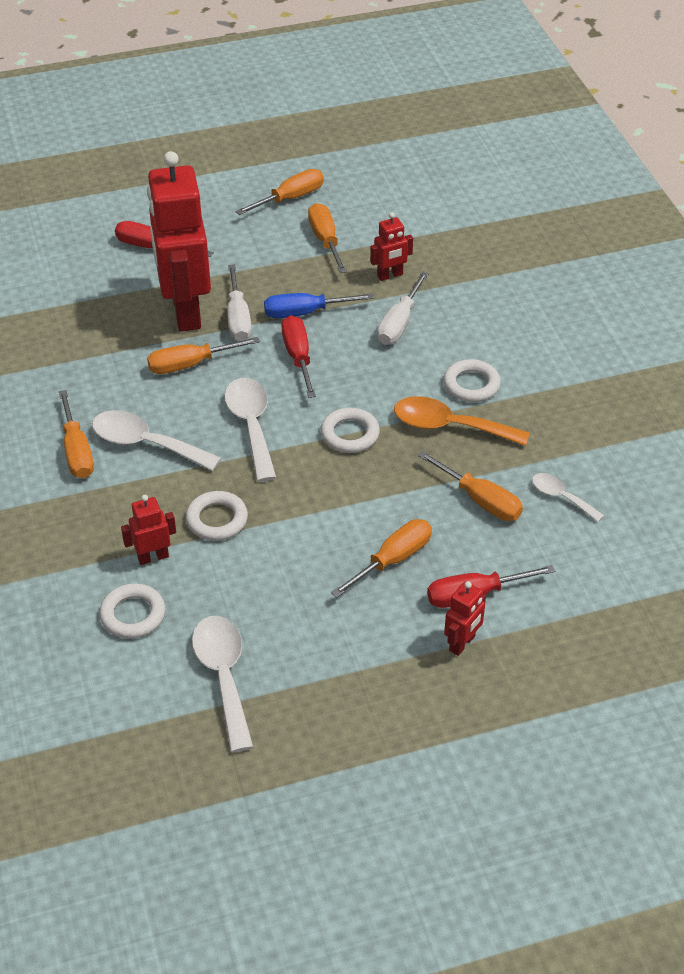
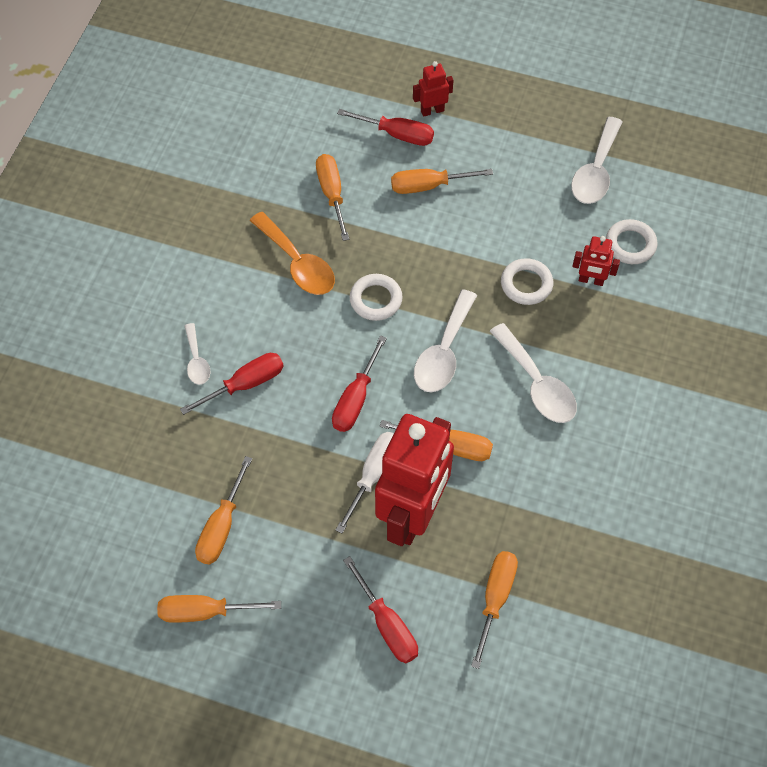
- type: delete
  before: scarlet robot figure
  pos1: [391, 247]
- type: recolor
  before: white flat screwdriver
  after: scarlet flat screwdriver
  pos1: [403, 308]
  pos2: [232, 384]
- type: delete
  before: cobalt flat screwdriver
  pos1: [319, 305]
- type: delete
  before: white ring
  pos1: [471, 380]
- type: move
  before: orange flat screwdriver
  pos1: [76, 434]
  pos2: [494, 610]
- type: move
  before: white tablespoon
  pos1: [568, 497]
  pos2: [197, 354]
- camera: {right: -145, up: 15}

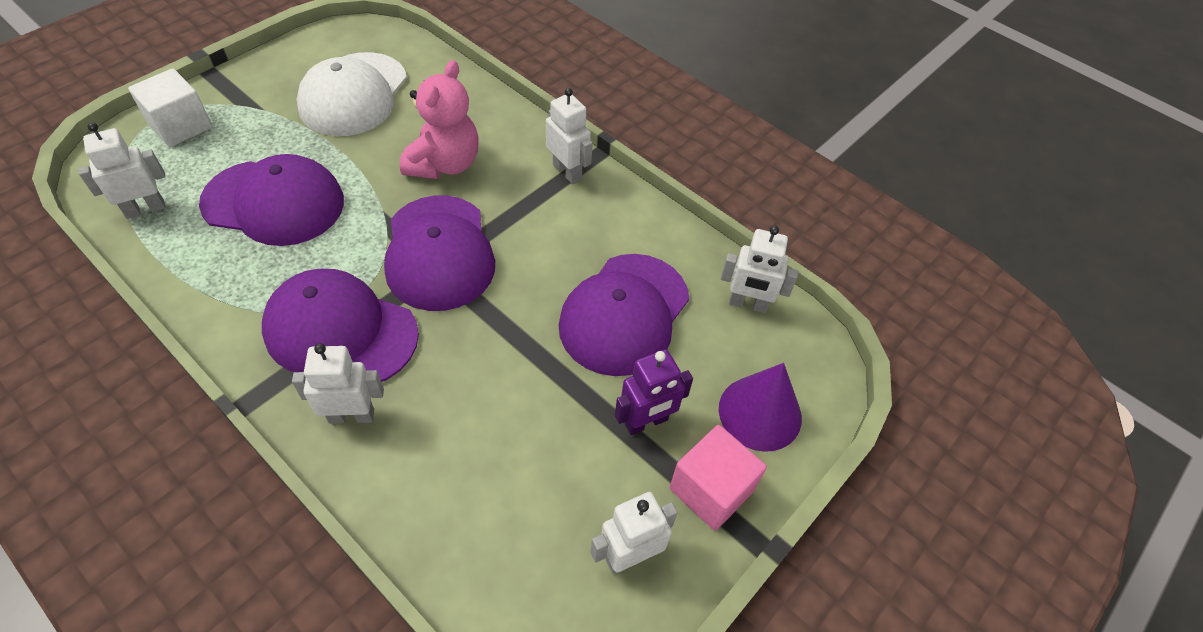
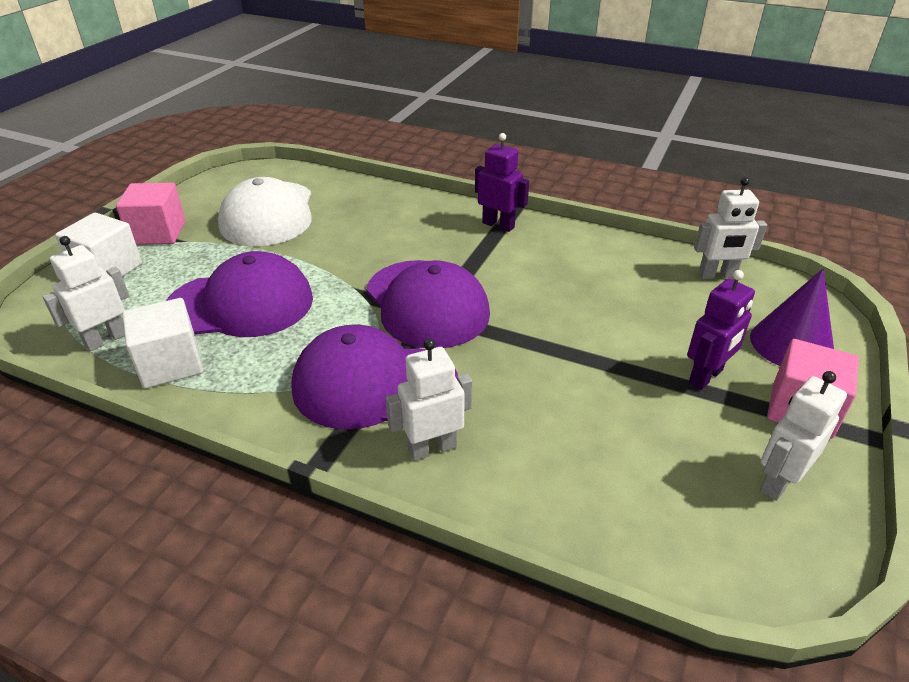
- type: delete
  before: rose-pink teddy
  pos1: [439, 119]
- type: recolor
  before: white robot figure
  after: royal purple robot figure
  pos1: [569, 136]
  pos2: [502, 182]
- type: delete
  before: royal purple baseball cap
  pos1: [623, 315]
- type: insert
  after: rose-pink solid cube
  pos2: [151, 214]
- type: insert
  after: white solid cube
  pos2: [162, 343]
- camera: {right: -15, up: -15}

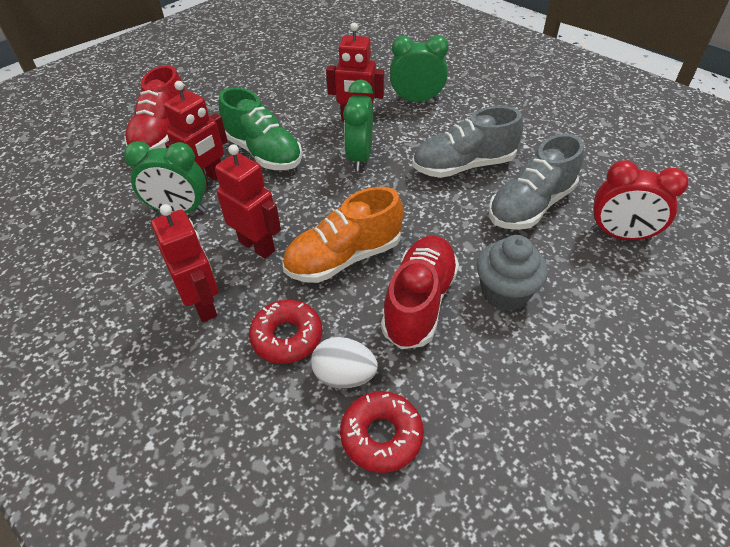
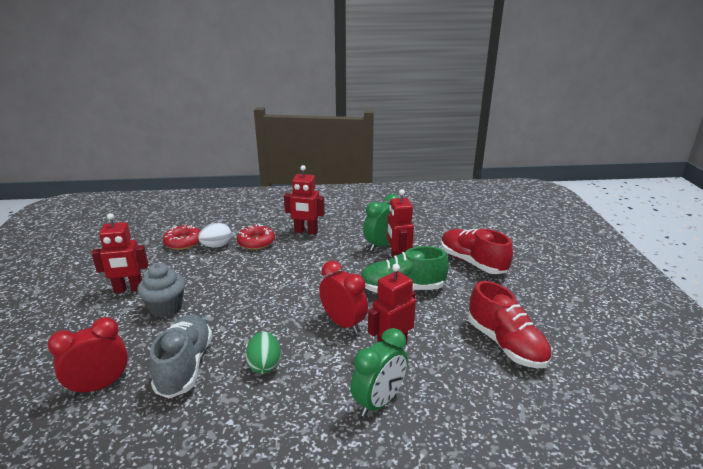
- type: recolor
  before: leaf-green alarm clock
  after: scarlet alarm clock
  pos1: [358, 125]
  pos2: [343, 297]
- type: replace
  before: ash-grey lace-up shoe
  after: leaf-green toy egg
  pos1: [467, 142]
  pos2: [263, 352]
- type: move
  before: scarlet robot figure
  pos1: [248, 201]
  pos2: [120, 253]
- type: delete
  before: orange lace-up shoe
  pos1: [343, 235]
- type: move
  before: scarlet lace-up shoe
  pos1: [420, 292]
  pos2: [510, 325]
- camera: {right: 130, up: -20}

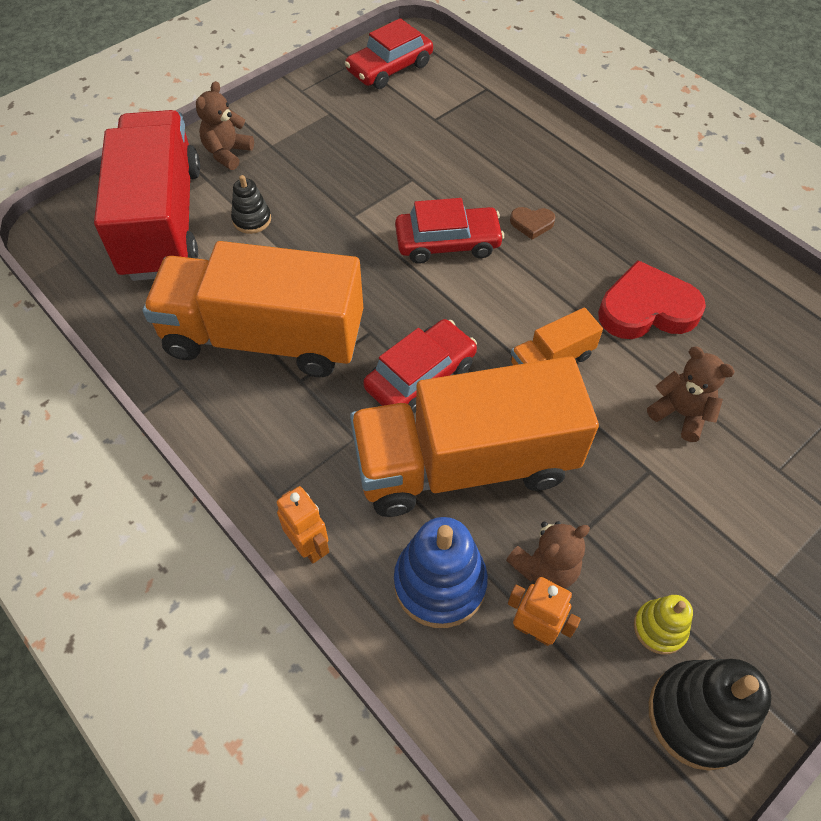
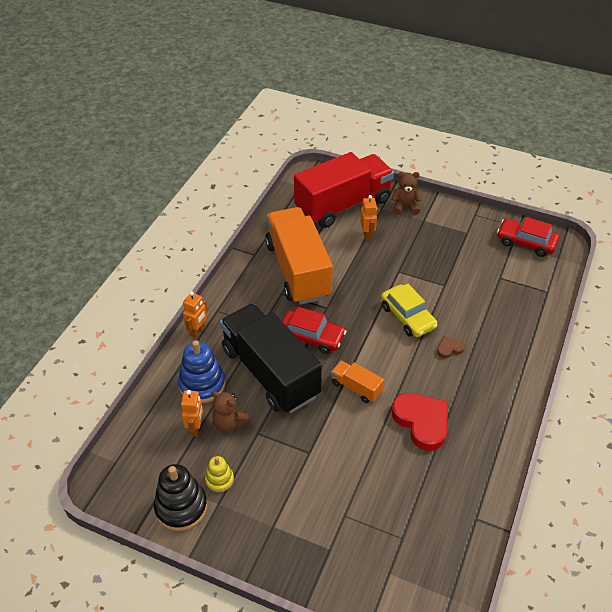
- type: replace
  before: ebony ring stacker
  after: orange robot figure
  pos1: [251, 204]
  pos2: [368, 218]
- type: recolor
  before: scarlet toy car
  after: bright yellow toy car
  pos1: [449, 231]
  pos2: [409, 310]
- type: rotate
  before: brown heart shape
  pos1: [532, 223]
  pos2: [451, 347]
  turn: 90
- type: delete
  before: brown teddy
  pos1: [691, 394]
- type: recolor
  before: orange toy truck
  after: ebony toy truck
  pos1: [474, 436]
  pos2: [271, 358]
- camera: {right: 65, up: -10}

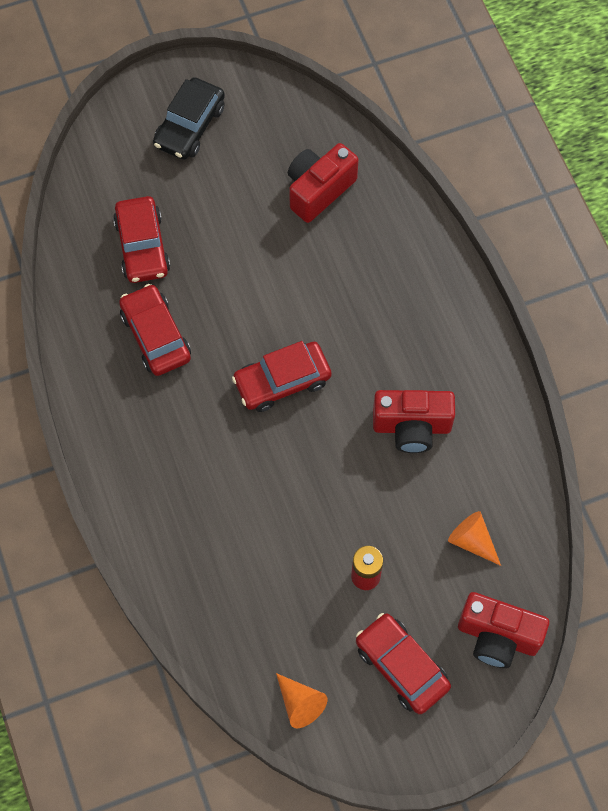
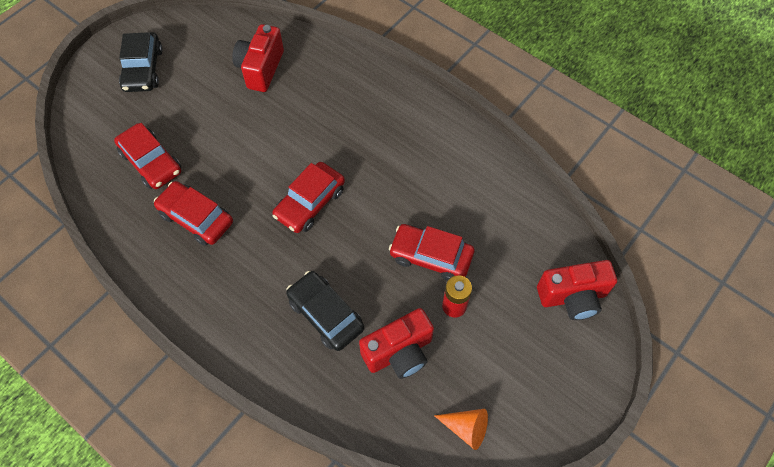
- type: move
  before: scarlet photo camera
  pos1: [414, 421]
  pos2: [396, 343]
- type: delete
  before: orange cone
  pos1: [474, 538]
- type: move
  before: scarlet toy car
  pos1: [403, 663]
  pos2: [431, 252]
- type: insert
  after: ebony toy car
  pos2: [325, 311]
- camera: {right: -30, up: -5}

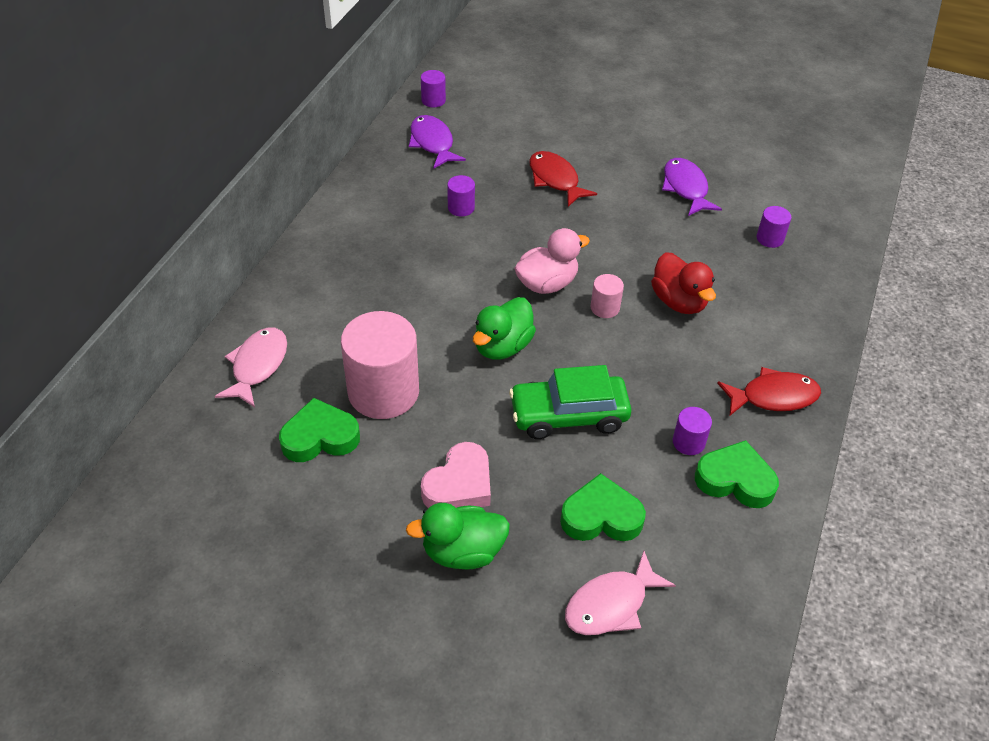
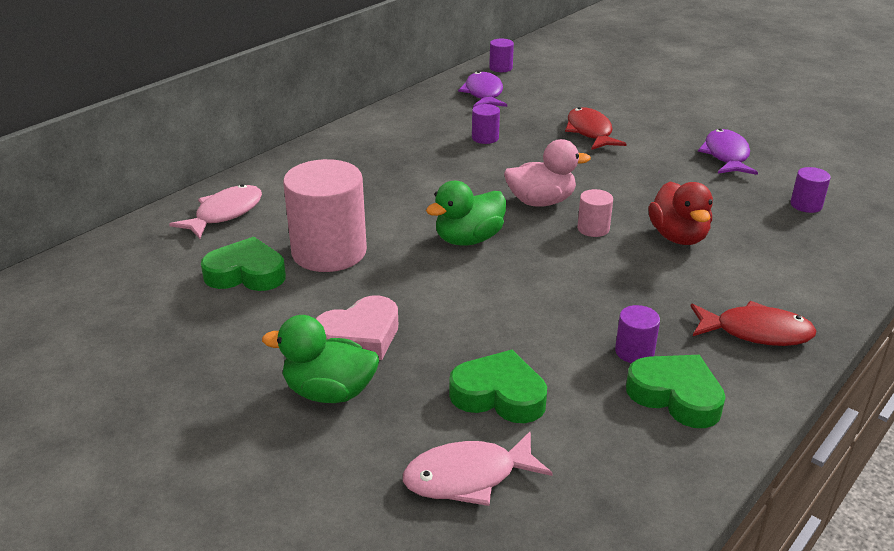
- type: delete
  before: leaf-green toy car
  pos1: [570, 402]
- camera: {right: 20, up: -15}

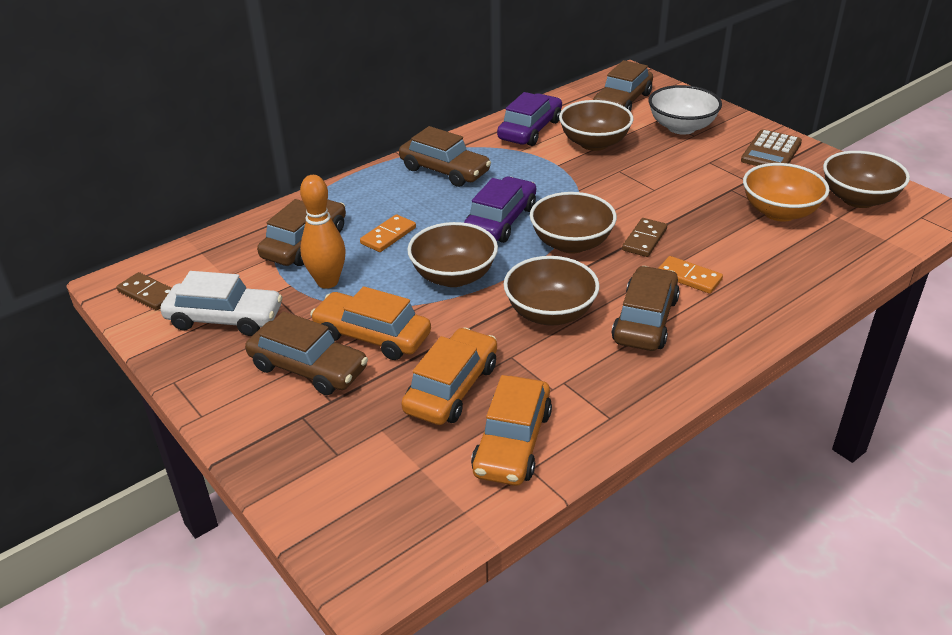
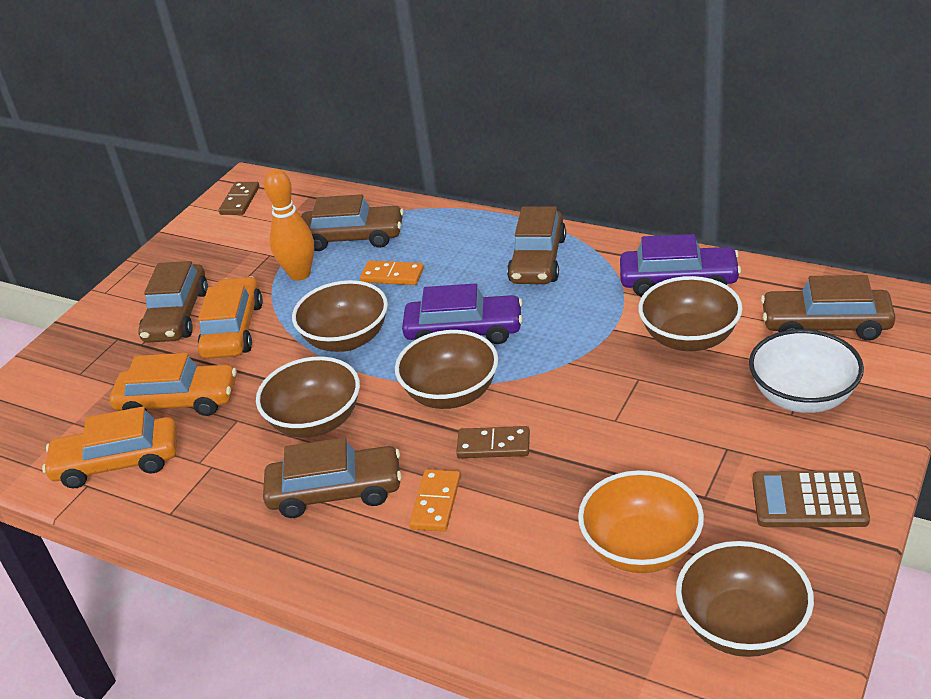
- type: delete
  before: white toy car
  pos1: [221, 303]
- camera: {right: 70, up: 0}

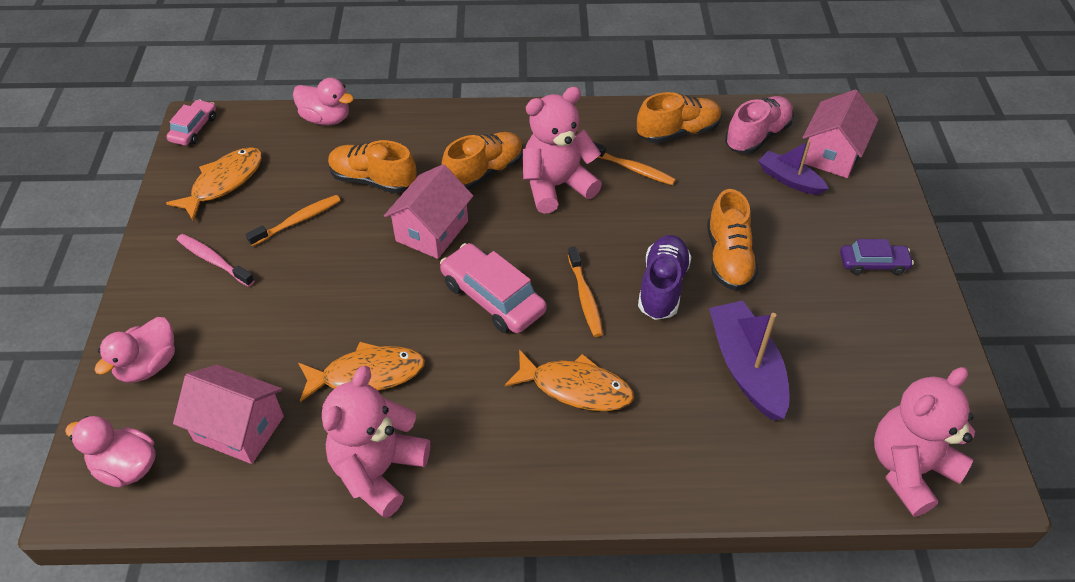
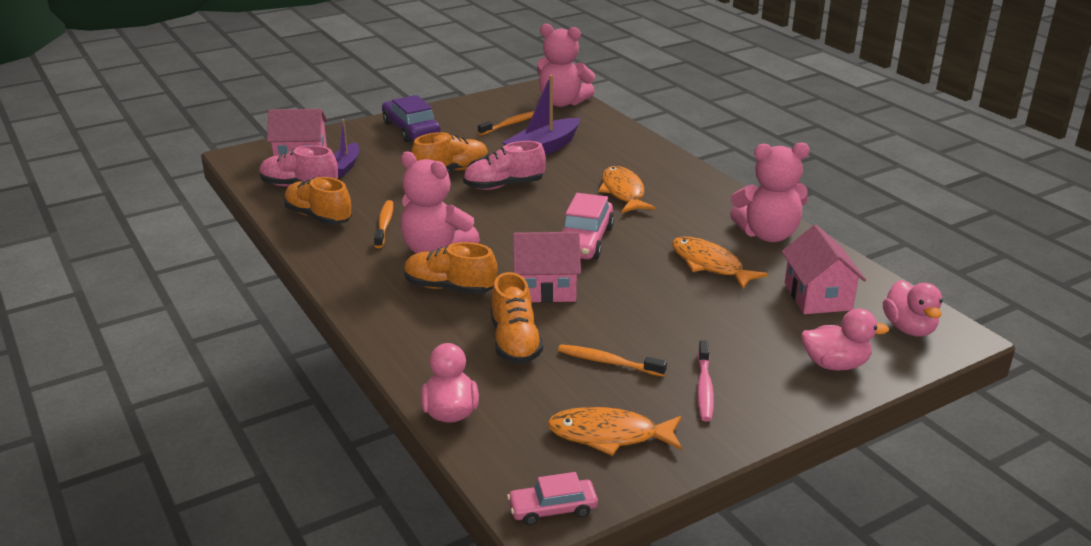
- type: recolor
  before: royal purple lace-up shoe
  after: rose-pink lace-up shoe
  pos1: [664, 277]
  pos2: [504, 165]
- type: resize
  before: royal purple toy car
  pos1: [877, 257]
  pos2: [411, 119]
  scale: 1.66
- type: move
  before: orange dental brush
  pos1: [585, 291]
  pos2: [506, 123]
- camera: {right: -120, up: -20}

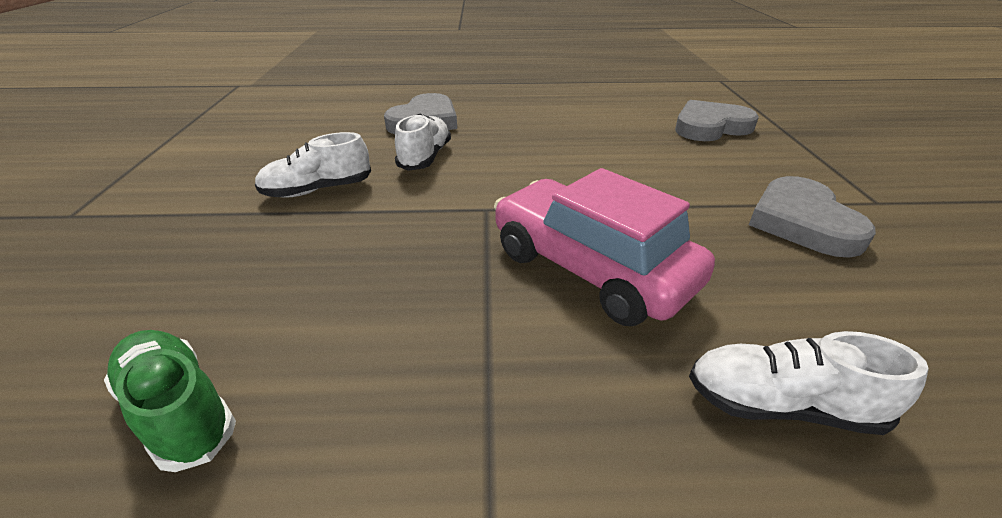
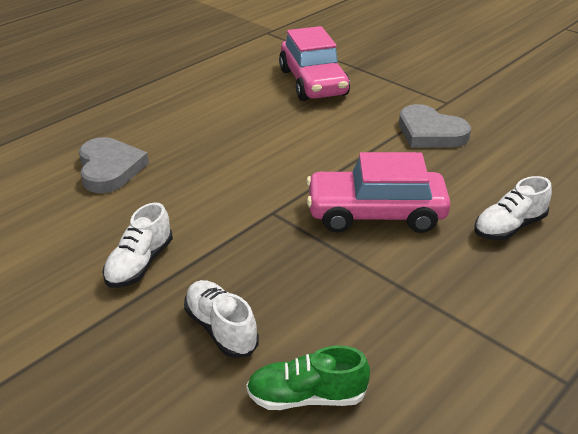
- type: replace
  before: ash-grey heart shape
  after: rose-pink toy car
  pos1: [717, 120]
  pos2: [314, 63]
- type: move
  before: white lace-up shoe
  pos1: [423, 142]
  pos2: [221, 319]
- camera: {right: -45, up: 0}

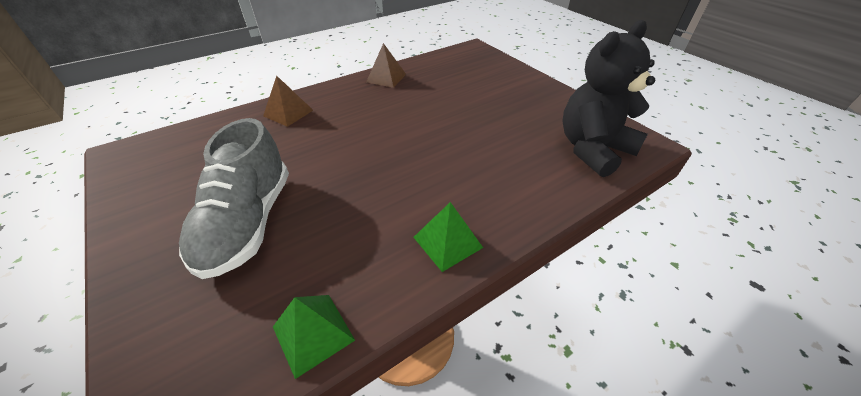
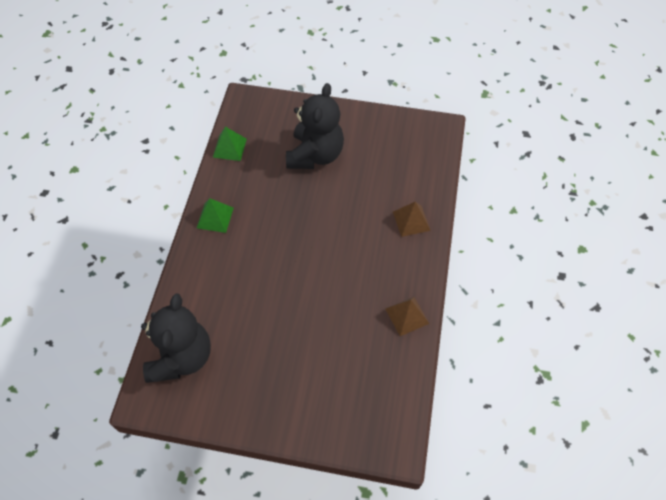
- type: replace
  before: ash-grey lace-up shoe
  after: ebony teddy
  pos1: [234, 198]
  pos2: [315, 126]
- camera: {right: 135, up: 15}

